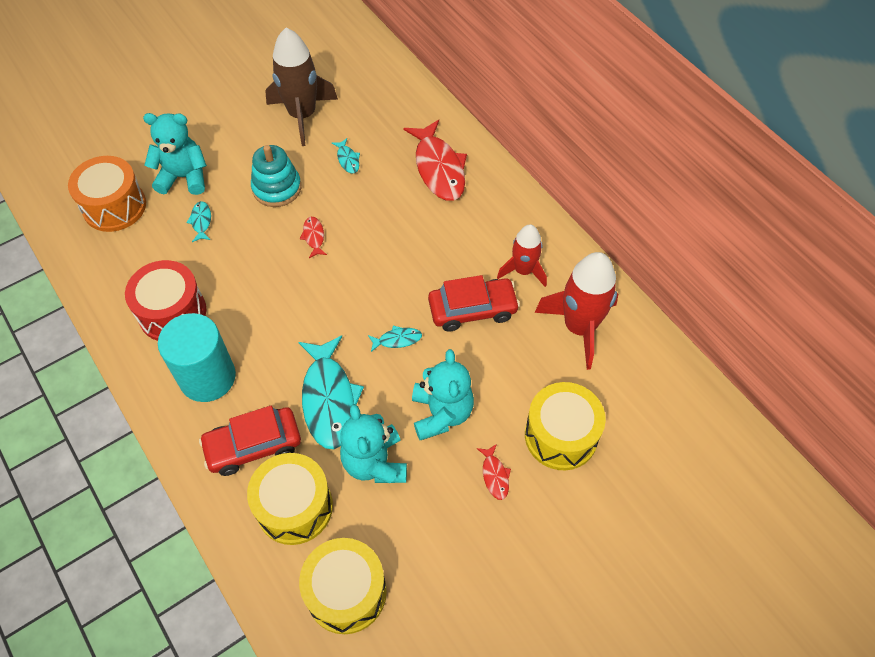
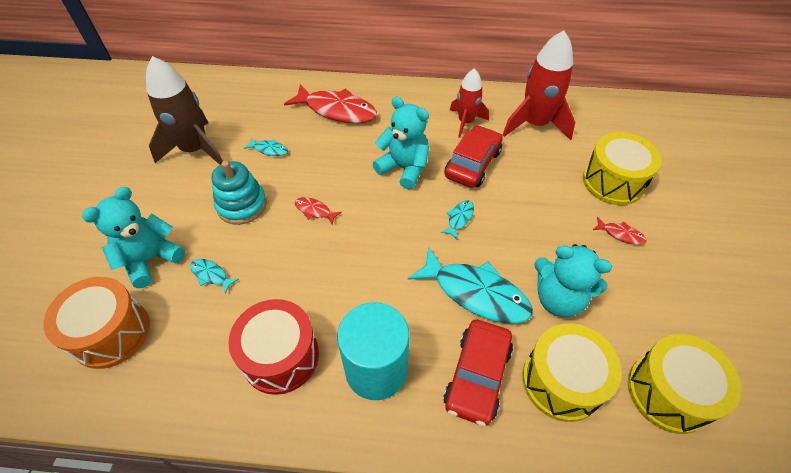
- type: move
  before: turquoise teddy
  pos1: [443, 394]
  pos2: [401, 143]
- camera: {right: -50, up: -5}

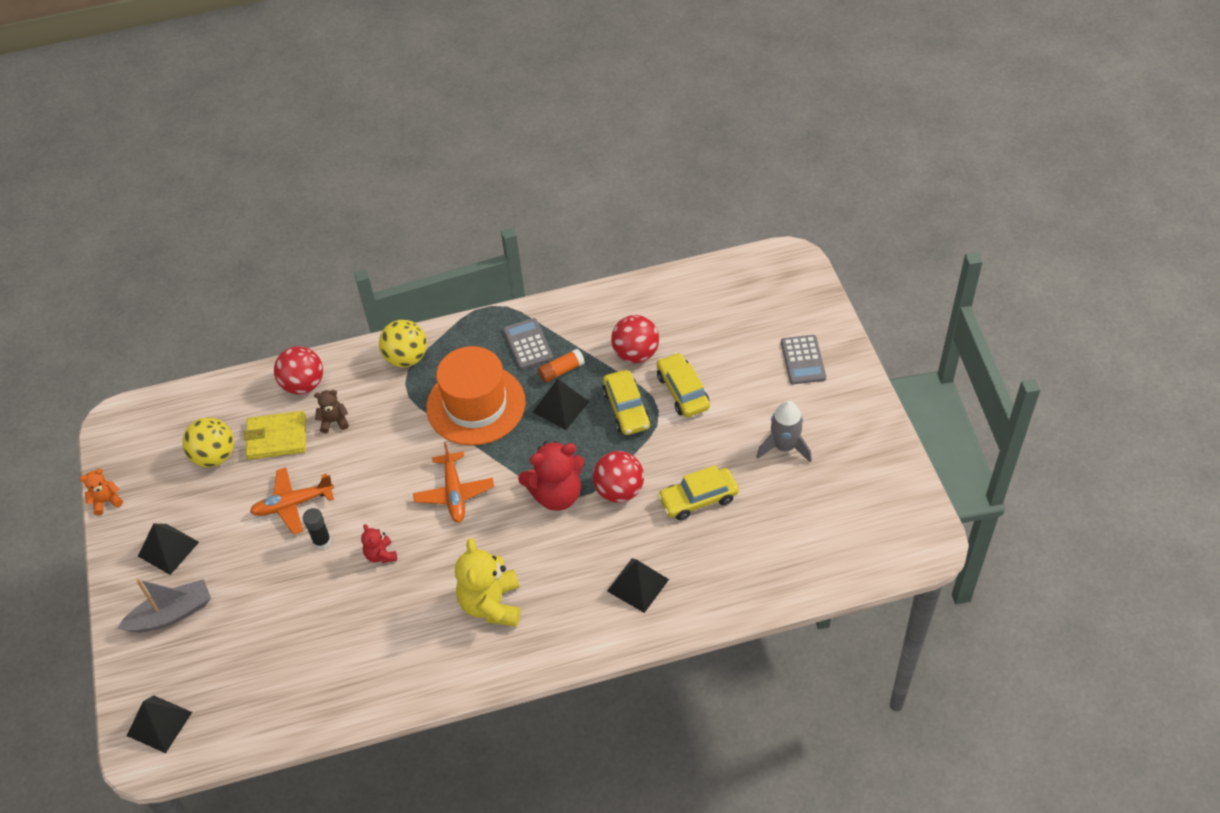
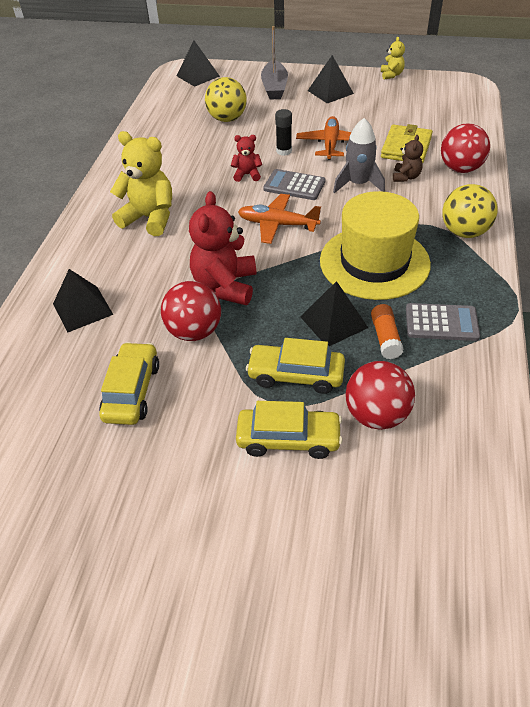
- type: move
  before: ash-grey pocket calculator
  pos1: [803, 359]
  pos2: [294, 184]
- type: recolor
  before: orange tall hat
  after: bright yellow tall hat
  pos1: [475, 395]
  pos2: [375, 245]
- type: move
  before: ash-grey rocket
  pos1: [784, 431]
  pos2: [359, 155]
- type: move
  before: bright yellow play ball
  pos1: [208, 442]
  pos2: [226, 99]
- type: recolor
  before: orange teddy
  after: bright yellow teddy
  pos1: [101, 492]
  pos2: [393, 58]
- camera: {right: 115, up: -5}

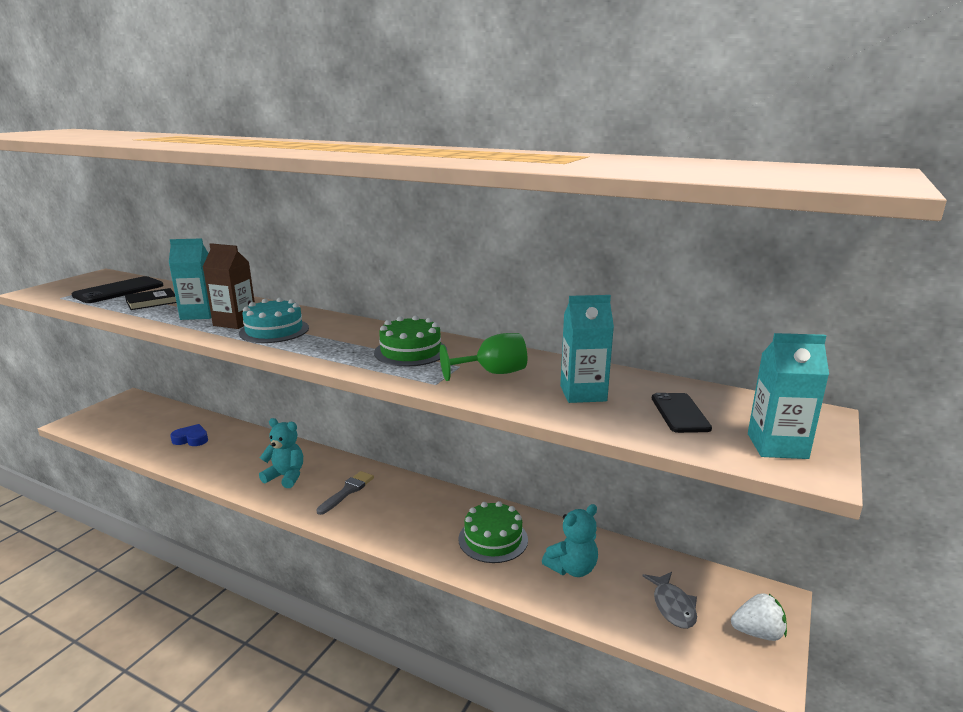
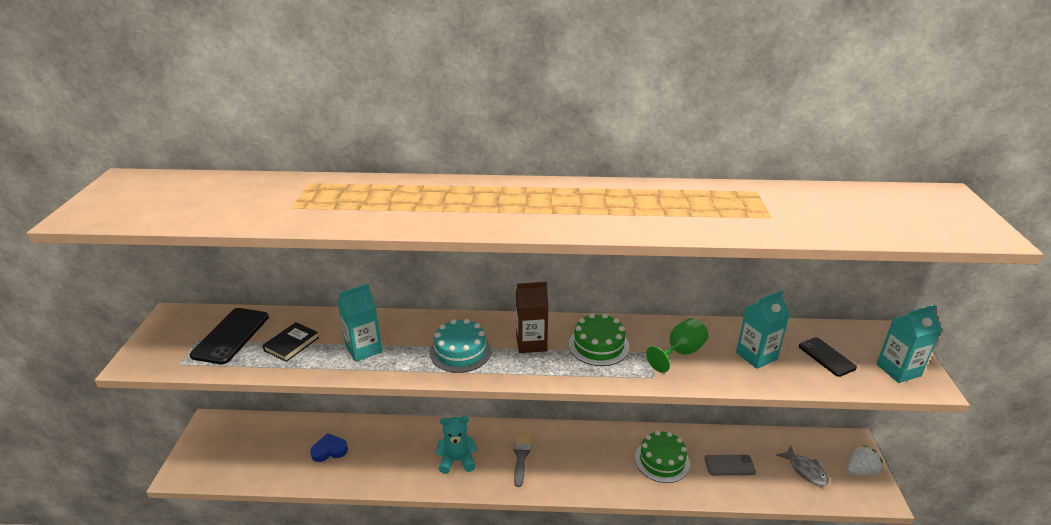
- type: move
  before: brown carton
  pos1: [229, 286]
  pos2: [532, 317]
- type: replace
  before: turquoise teddy
  after: ash-grey mobile phone
  pos1: [570, 540]
  pos2: [730, 465]
- camera: {right: -25, up: 10}

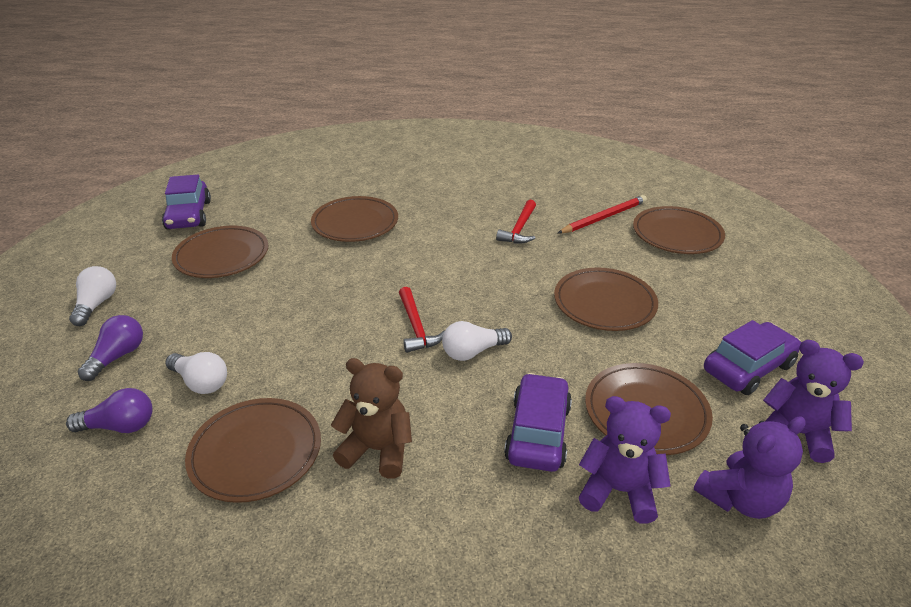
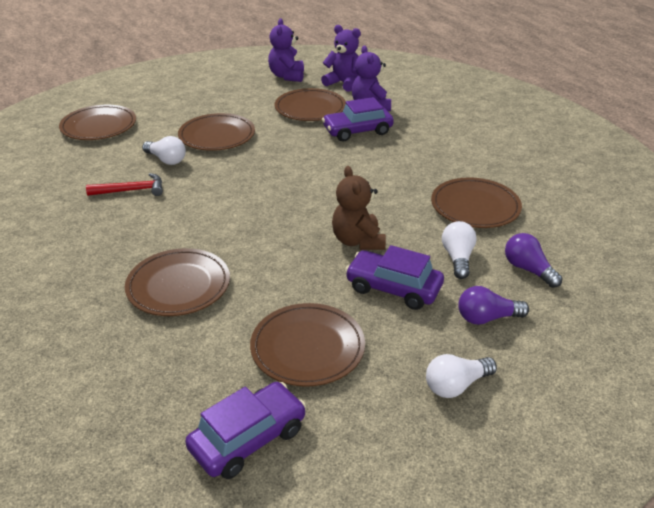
- type: delete
  before: scarlet lead pencil
  pos1: [602, 214]
- type: delete
  before: scarlet carpenter's hammer
  pos1: [422, 320]
- type: move
  before: royal purple toy car
  pos1: [752, 357]
  pos2: [394, 277]
- type: move
  before: white bulb
  pos1: [477, 341]
  pos2: [164, 150]
- type: move
  before: brown teddy
  pos1: [371, 418]
  pos2: [359, 208]
- camera: {right: -120, up: 0}

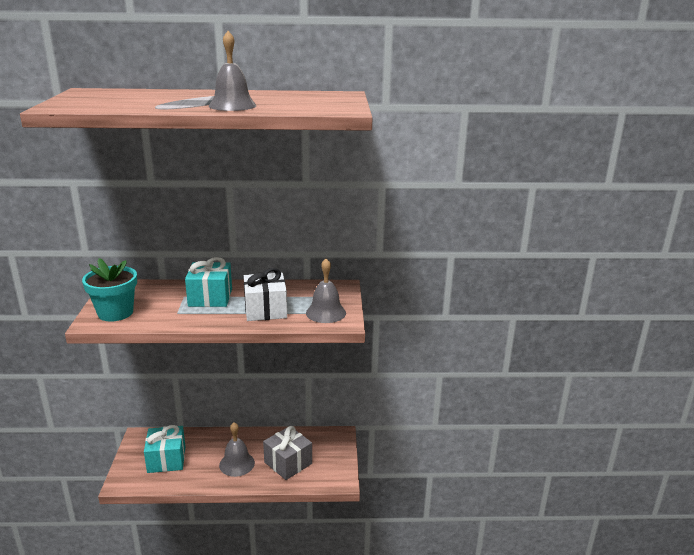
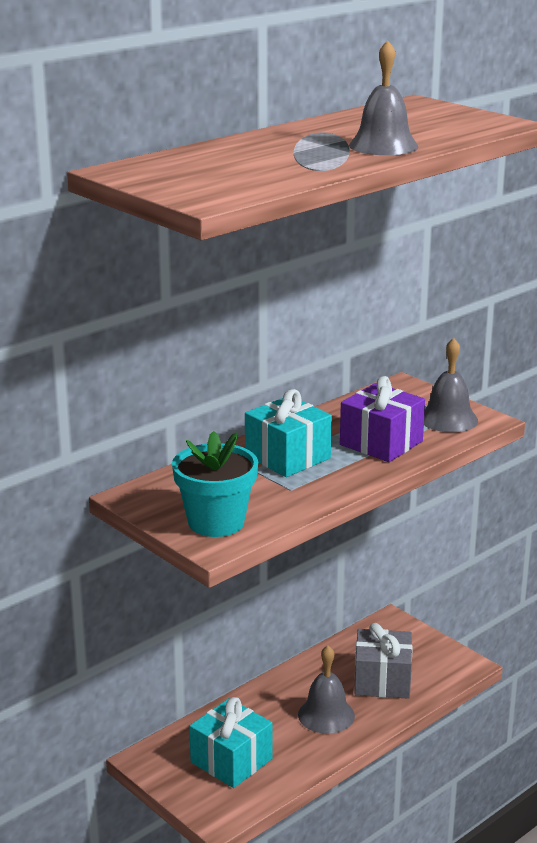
- type: recolor
  before: white gift
  after: royal purple gift
  pos1: [265, 294]
  pos2: [382, 419]
- camera: {right: -40, up: 0}

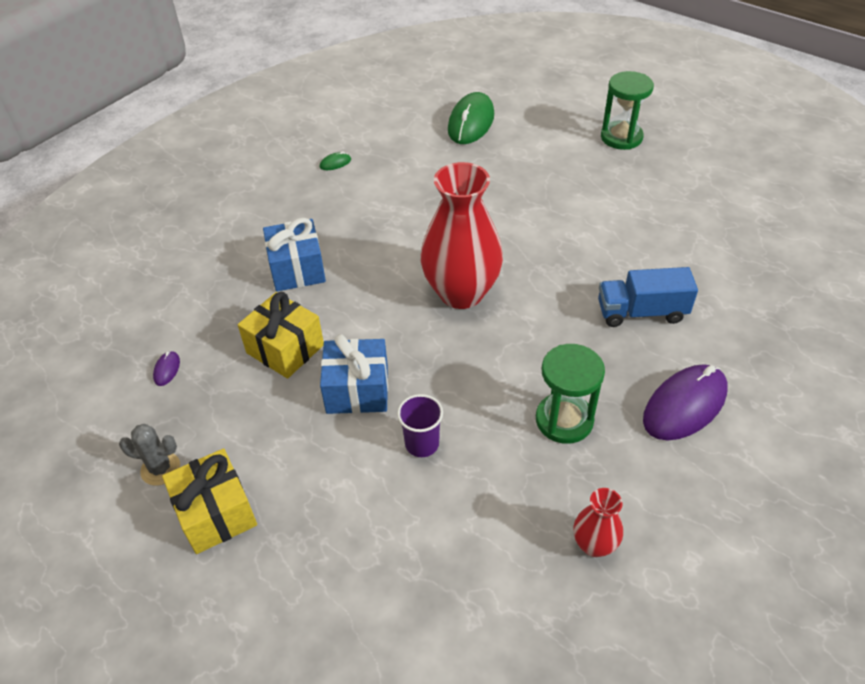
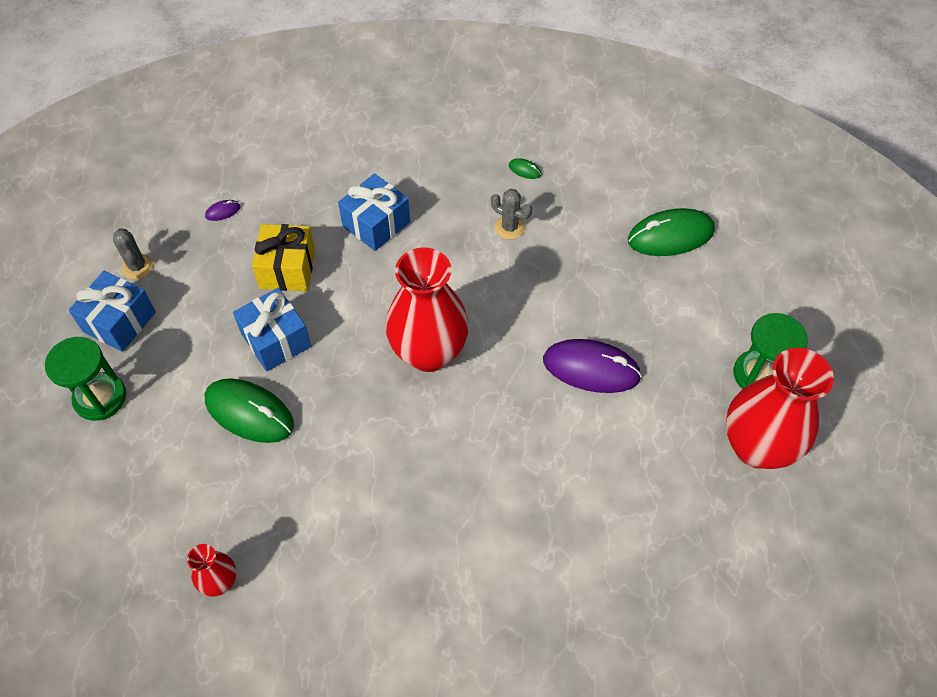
- type: delete
  before: cobalt toy truck
  pos1: [648, 297]
- type: move
  before: leaf-green sandglass
  pos1: [570, 394]
  pos2: [85, 379]
- type: move
  before: royal purple PC mouse
  pos1: [685, 402]
  pos2: [592, 366]
- type: replace
  before: royal purple cup
  after: leaf-green PC mouse
  pos1: [420, 425]
  pos2: [249, 410]
- type: recolor
  before: bright yellow gift
  after: cobalt gift
  pos1: [209, 501]
  pos2: [112, 311]
- type: insert
  after: ash-grey prickly plant
  pos2: [511, 214]
- type: insert
  after: scarlet vase
  pos2: [780, 408]
- camera: {right: 55, up: 10}

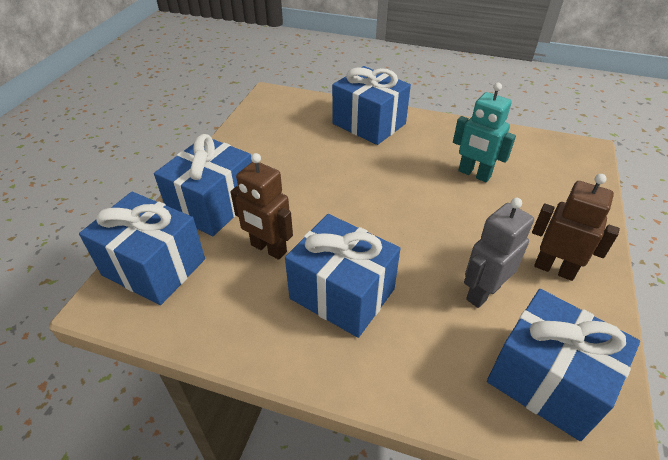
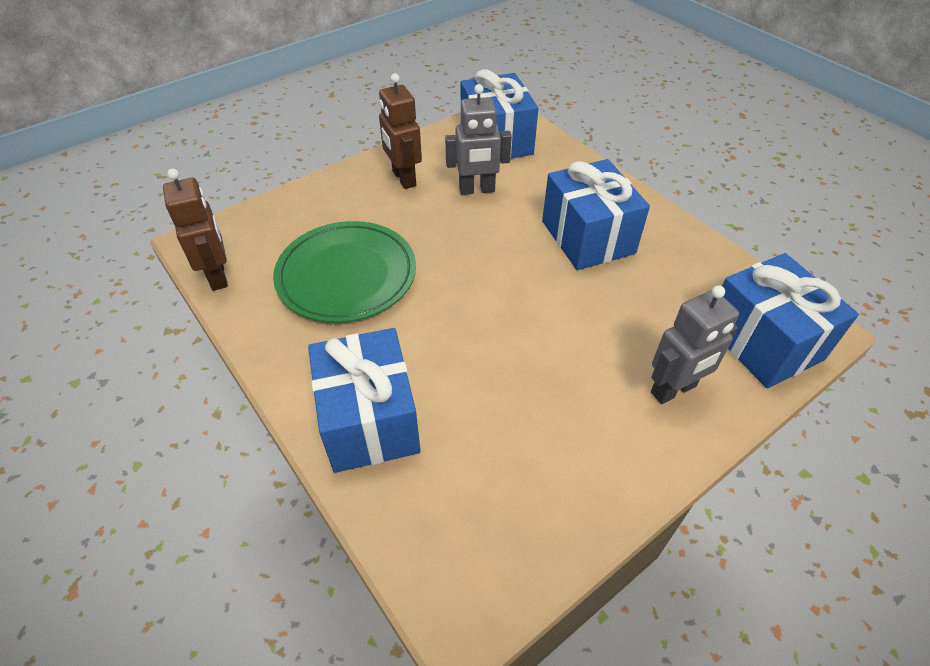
- type: replace
  before: turquoise robot figure
  after: leaf-green plate
  pos1: [484, 132]
  pos2: [344, 272]
- type: replace
  before: cobalt gift
  after: ash-grey robot figure
  pos1: [203, 185]
  pos2: [695, 344]
- type: move
  before: brown robot figure
  pos1: [261, 206]
  pos2: [195, 230]
- camera: {right: -145, up: 5}

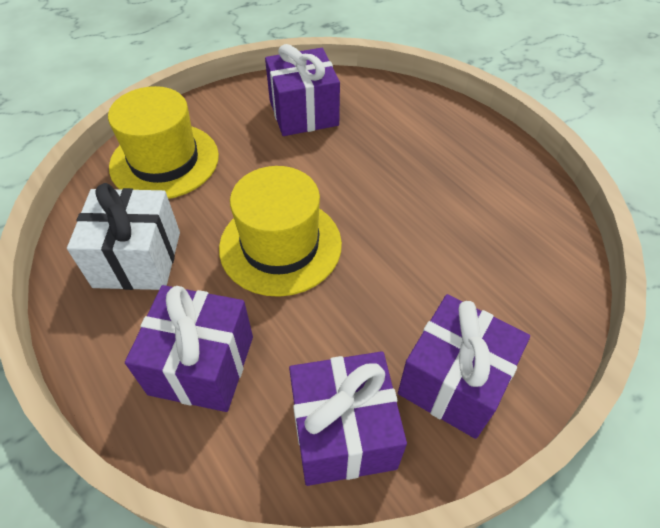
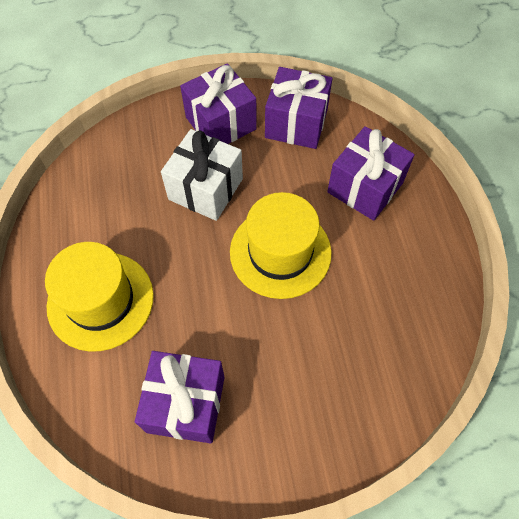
- type: move
  before: bright yellow tall hat
  pos1: [163, 142]
  pos2: [99, 297]
- type: move
  before: white gift
  pos1: [123, 236]
  pos2: [202, 175]
- camera: {right: -155, up: 10}

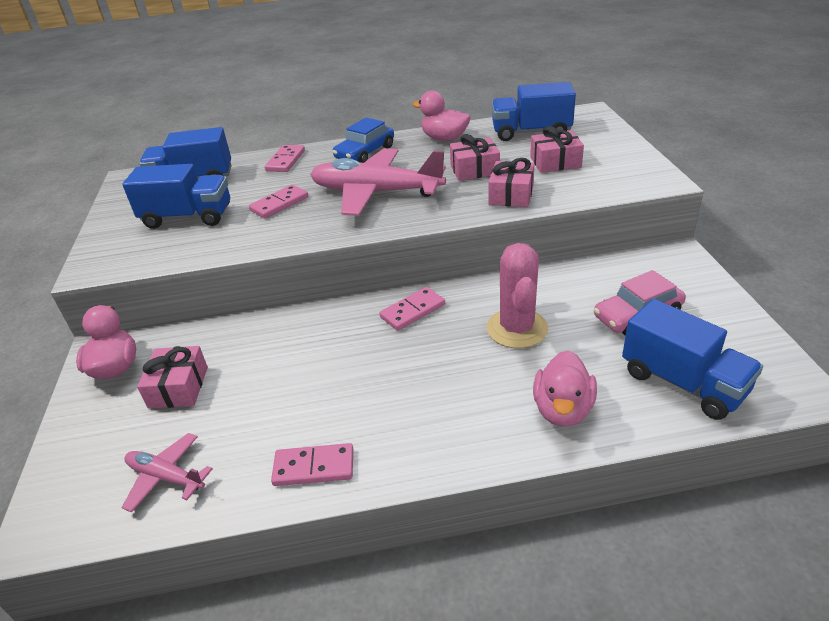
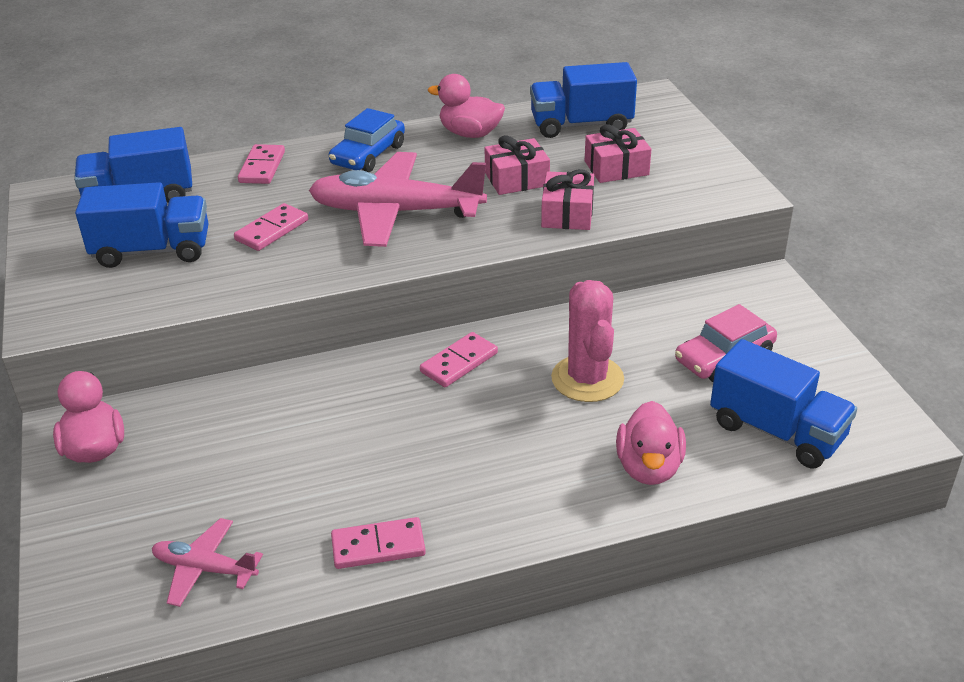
- type: delete
  before: rose-pink gift
  pos1: [172, 377]
- camera: {right: -10, up: 0}

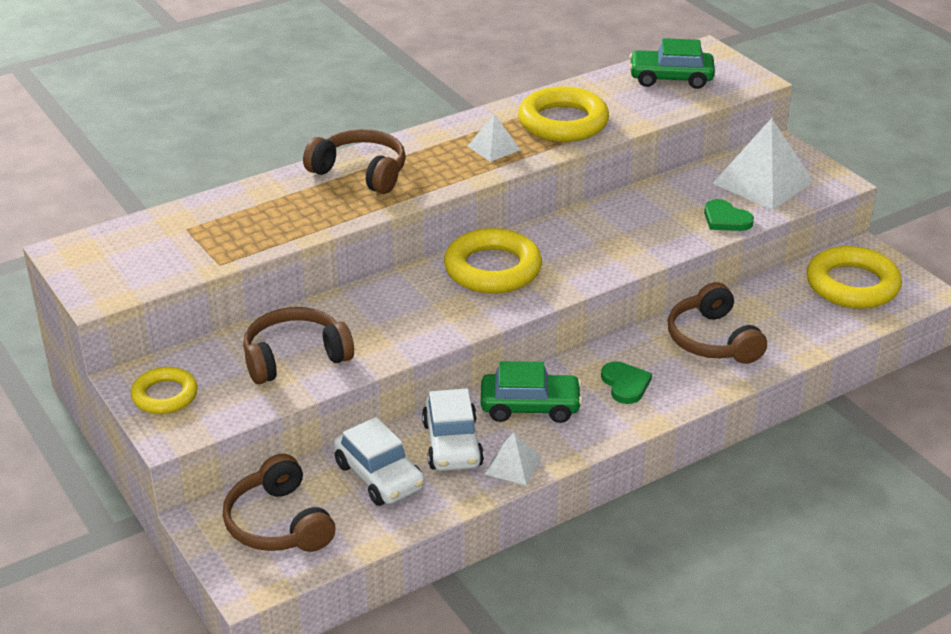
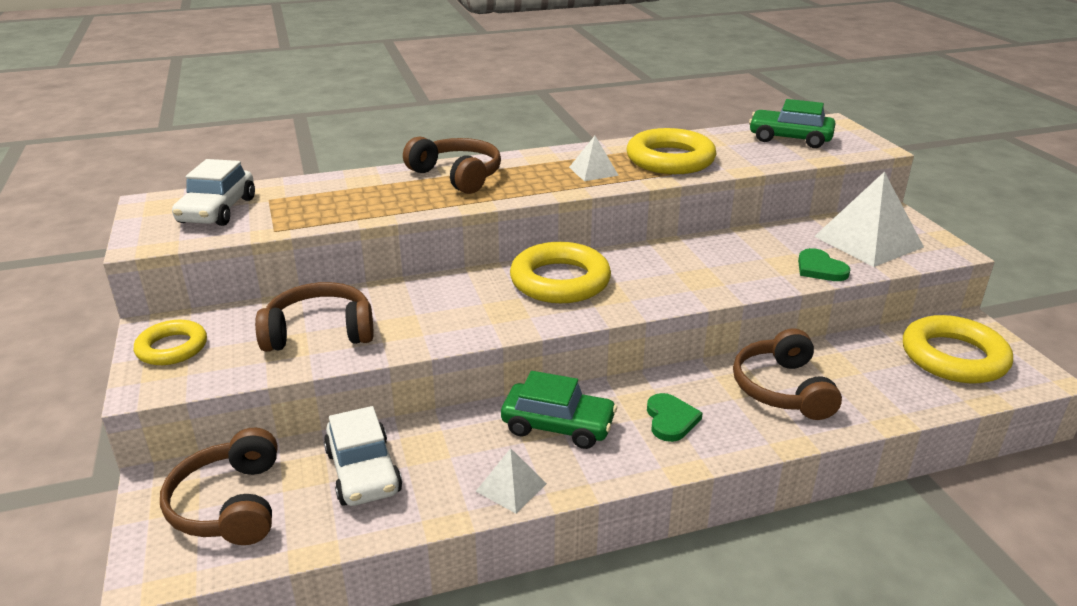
- type: move
  before: white toy car
  pos1: [453, 430]
  pos2: [213, 192]
- camera: {right: 15, up: -5}

